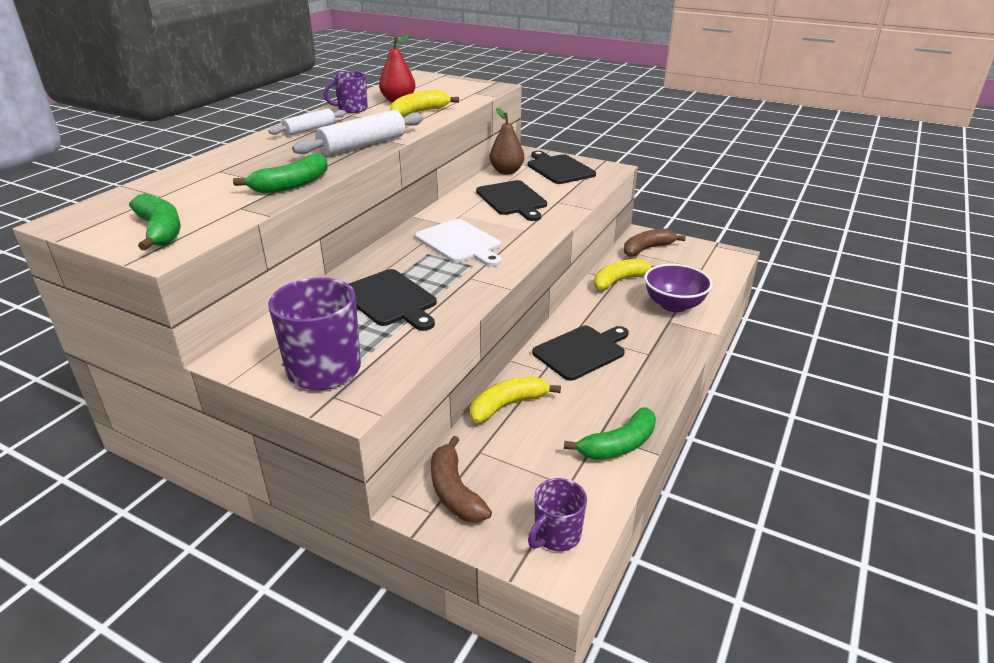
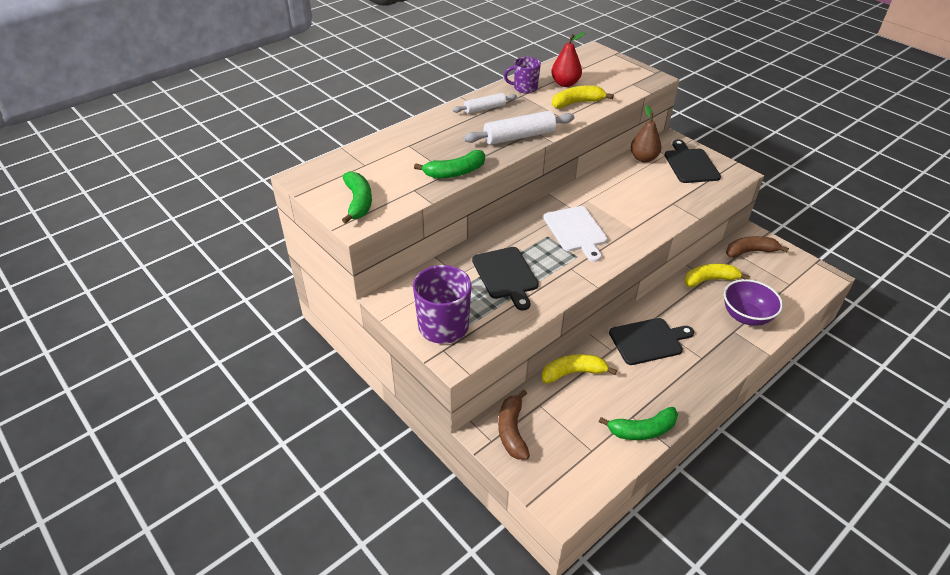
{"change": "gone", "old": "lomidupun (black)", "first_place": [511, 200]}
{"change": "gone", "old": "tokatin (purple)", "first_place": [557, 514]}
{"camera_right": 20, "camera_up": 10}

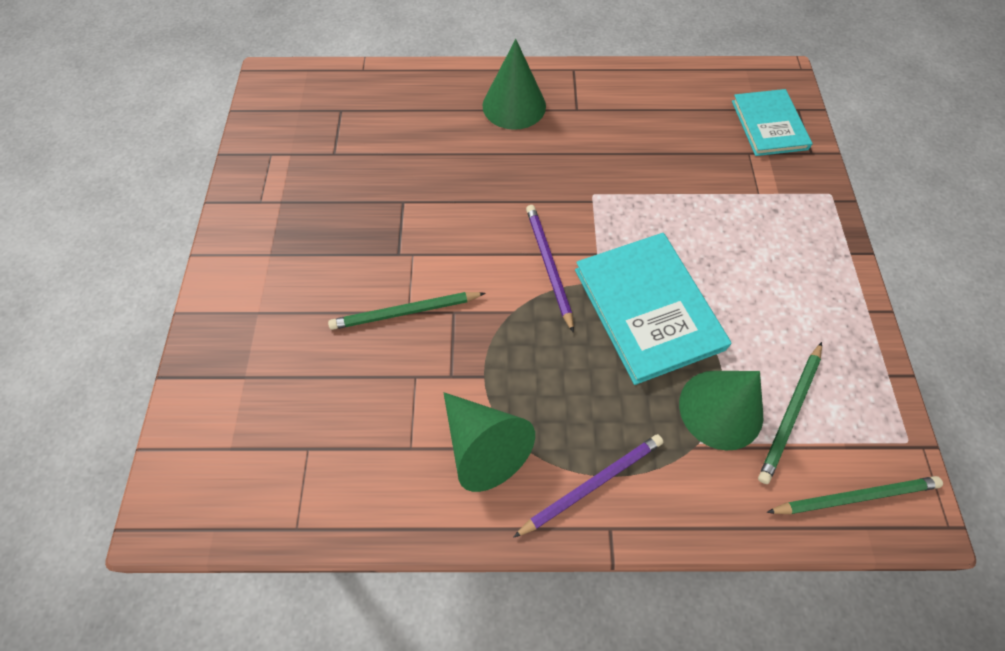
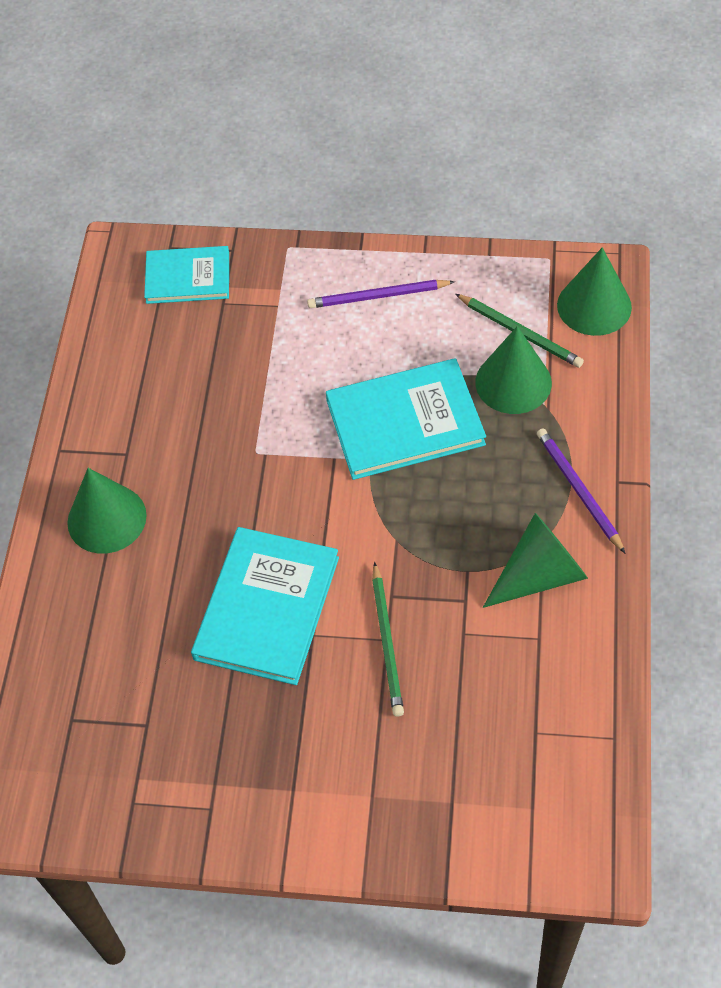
{"change": "shifted", "old": "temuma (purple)", "first_place": [550, 269], "second_place": [381, 294]}
{"change": "swapped", "old": "temuma (green)", "new": "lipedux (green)", "first_place": [855, 495], "second_place": [594, 291]}
{"change": "new", "new": "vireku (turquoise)", "second_place": [265, 606]}
{"camera_right": -80, "camera_up": -5}

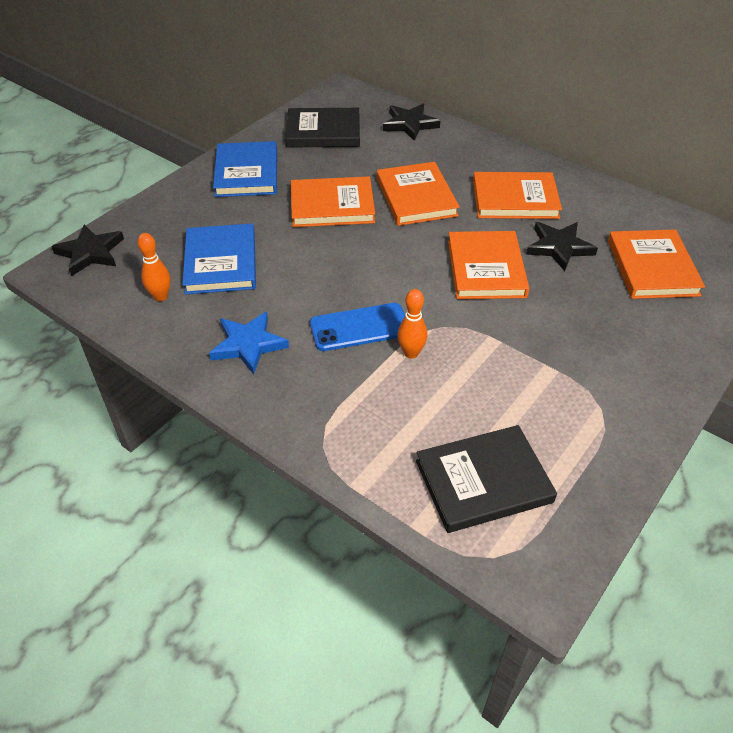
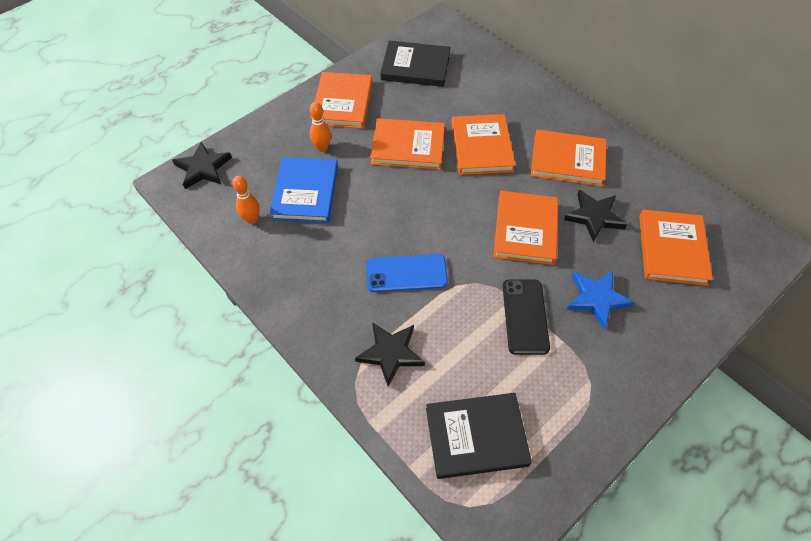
{"change": "shifted", "old": "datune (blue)", "first_place": [249, 342], "second_place": [600, 300]}
{"change": "repainted", "old": "vireku (blue)", "new": "vireku (orange)", "first_place": [245, 169], "second_place": [341, 100]}
{"change": "shifted", "old": "datune (black)", "first_place": [411, 122], "second_place": [390, 354]}
{"change": "shifted", "old": "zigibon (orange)", "first_place": [412, 324], "second_place": [320, 127]}
{"change": "new", "new": "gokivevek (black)", "second_place": [526, 317]}
{"camera_right": 10, "camera_up": 10}

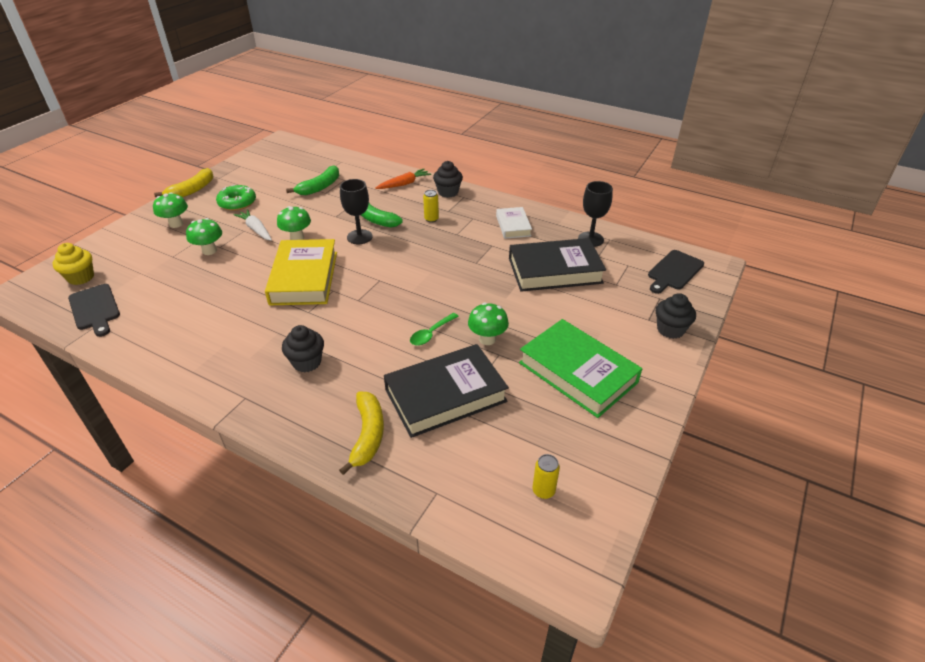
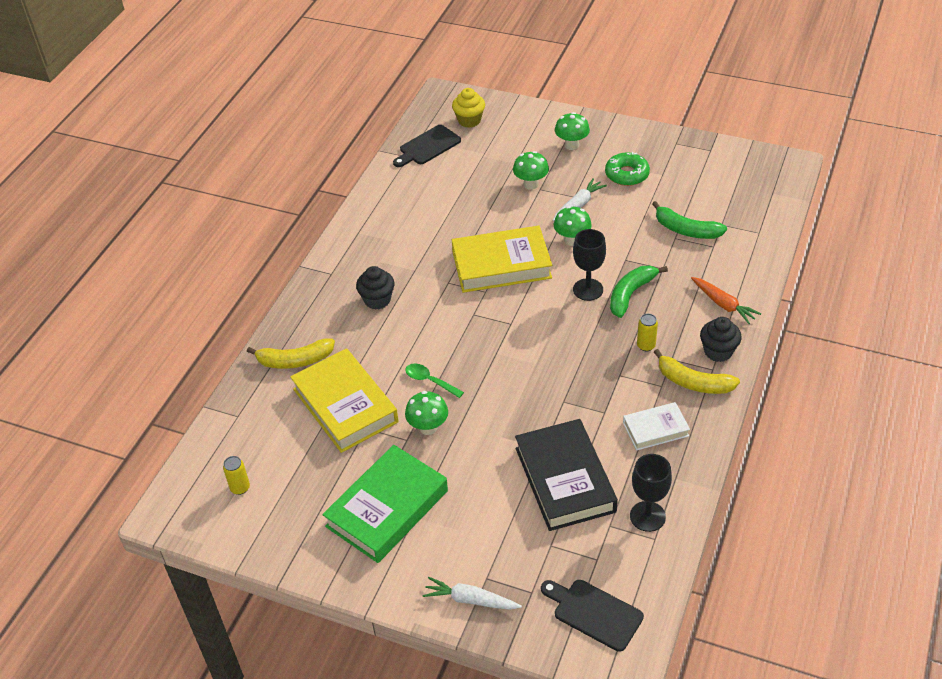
{"change": "shifted", "old": "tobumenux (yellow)", "first_place": [183, 182], "second_place": [697, 371]}
{"change": "repainted", "old": "vireku (black)", "new": "vireku (yellow)", "first_place": [446, 391], "second_place": [344, 400]}
{"change": "swapped", "old": "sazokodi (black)", "new": "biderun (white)", "first_place": [676, 316], "second_place": [472, 593]}
{"camera_right": 85, "camera_up": 5}

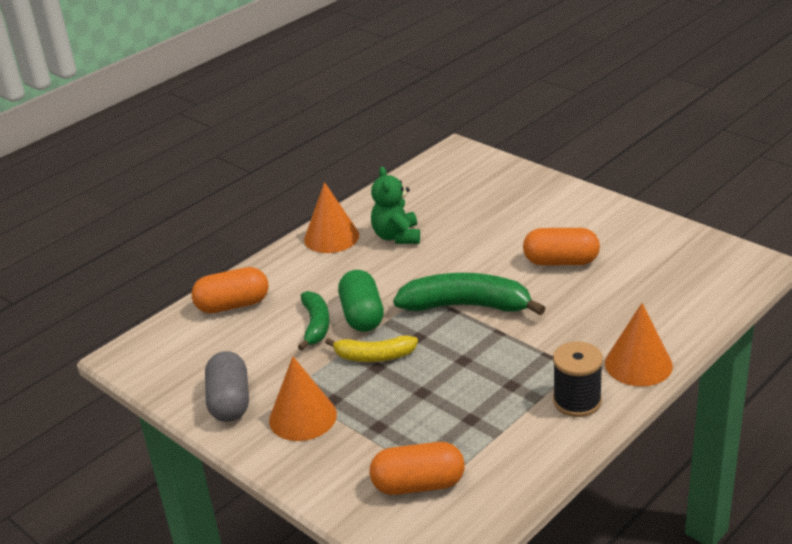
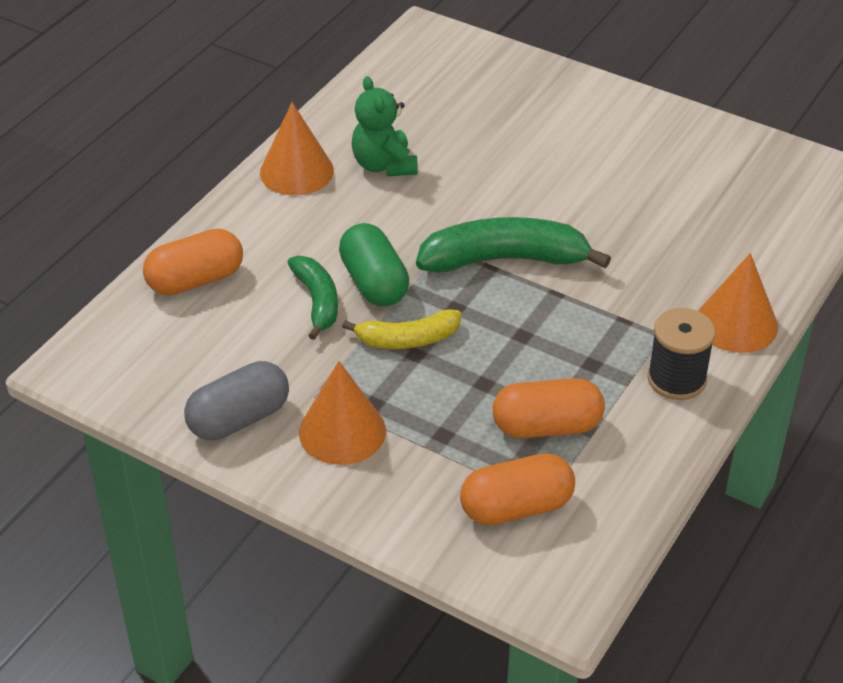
{"change": "rotated", "old": "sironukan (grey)", "first_place": [227, 386], "second_place": [236, 400], "degrees": 75}
{"change": "shifted", "old": "sironukan (orange)", "first_place": [561, 246], "second_place": [549, 408]}
{"camera_right": -15, "camera_up": 10}

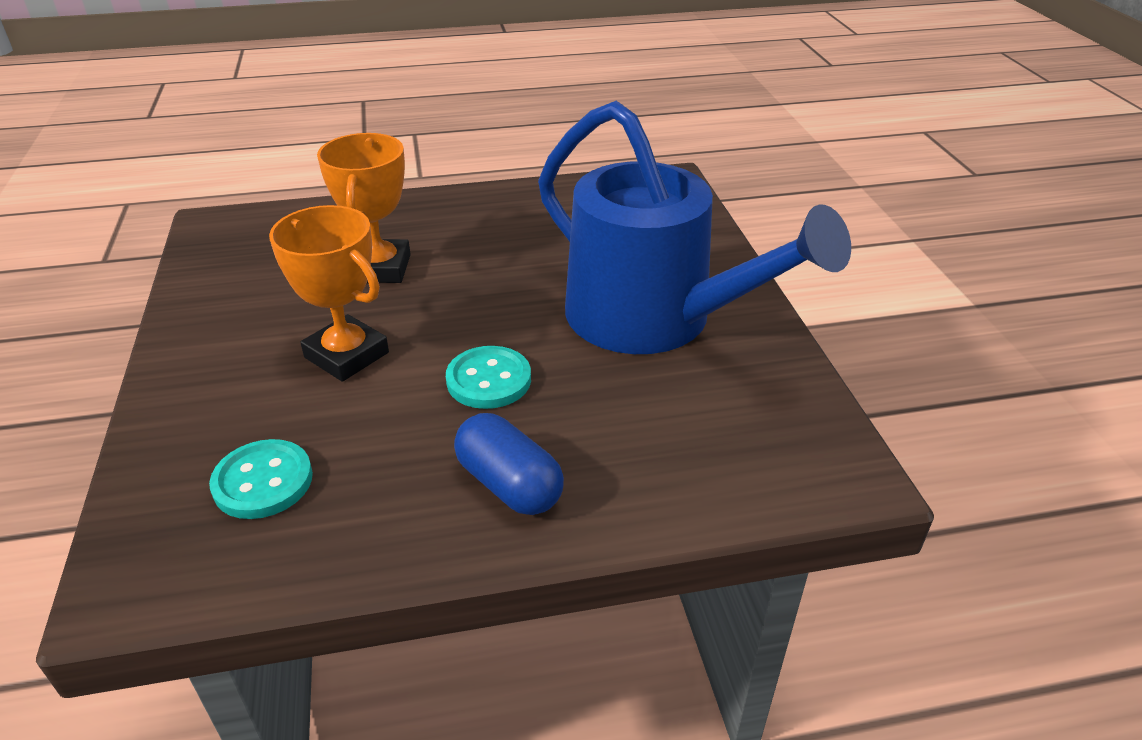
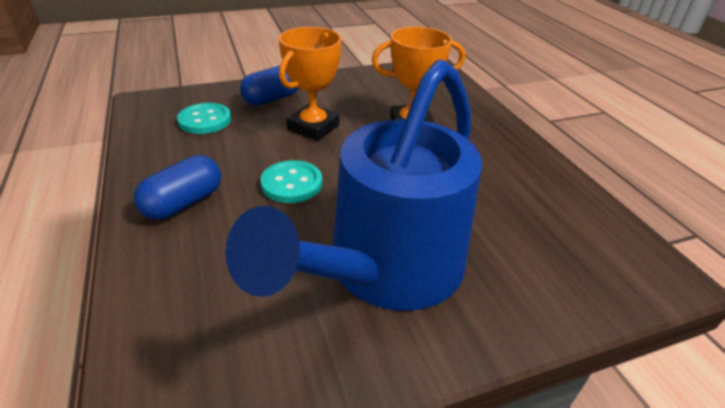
{"change": "new", "new": "sironukan (blue)", "second_place": [269, 85]}
{"camera_right": 80, "camera_up": 0}

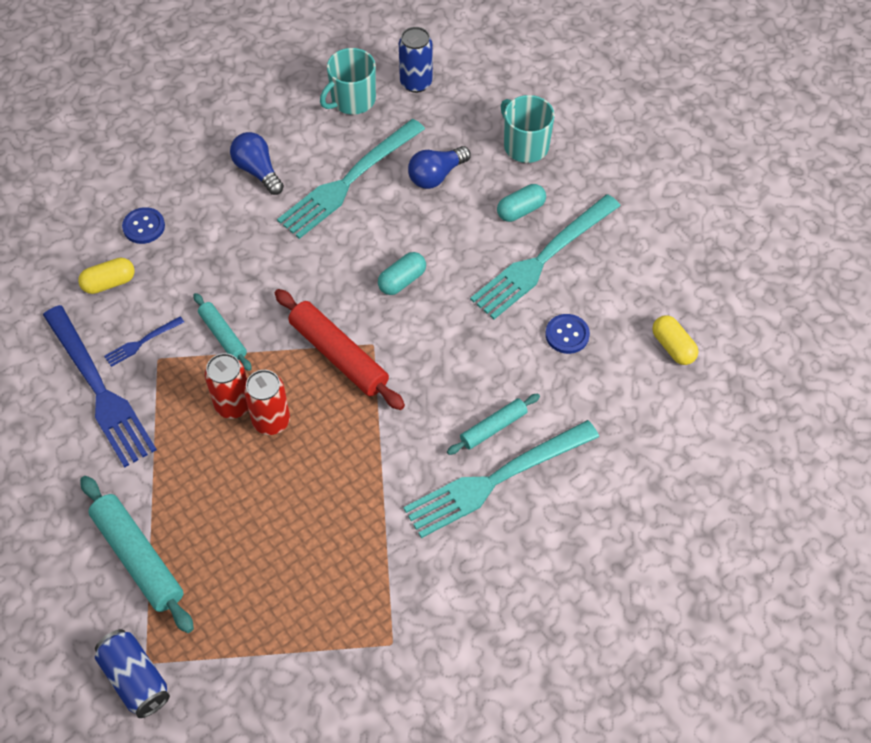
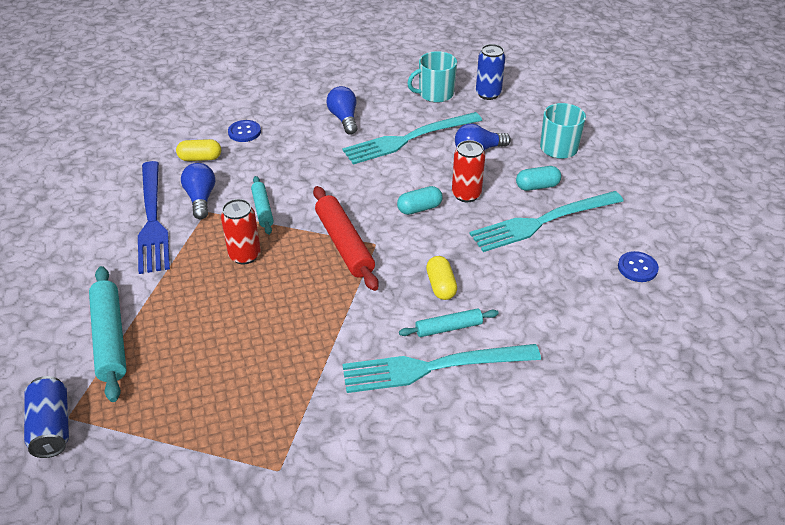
{"change": "swapped", "old": "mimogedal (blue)", "new": "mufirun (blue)", "first_place": [144, 341], "second_place": [198, 191]}
{"change": "shifted", "old": "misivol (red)", "first_place": [267, 402], "second_place": [468, 171]}
{"change": "shifted", "old": "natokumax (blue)", "first_place": [567, 334], "second_place": [638, 266]}
{"change": "shifted", "old": "sironukan (yellow)", "first_place": [675, 340], "second_place": [441, 278]}
{"camera_right": 20, "camera_up": -15}

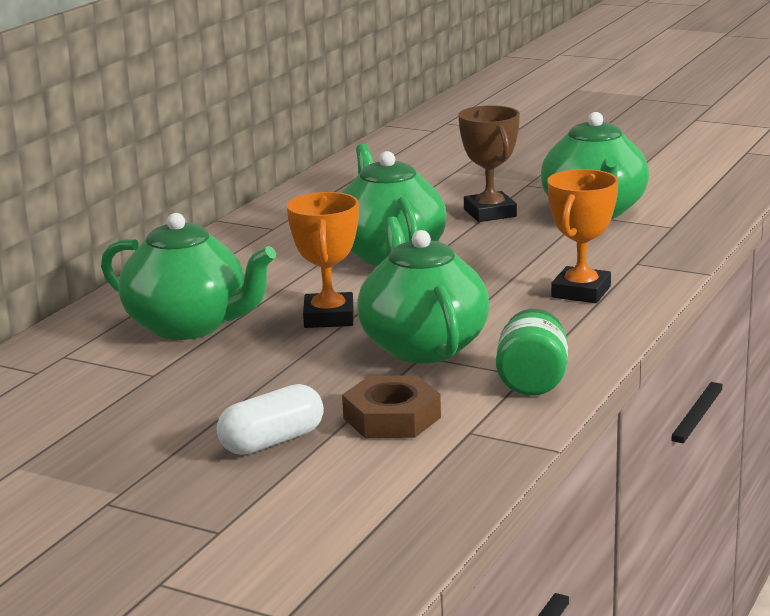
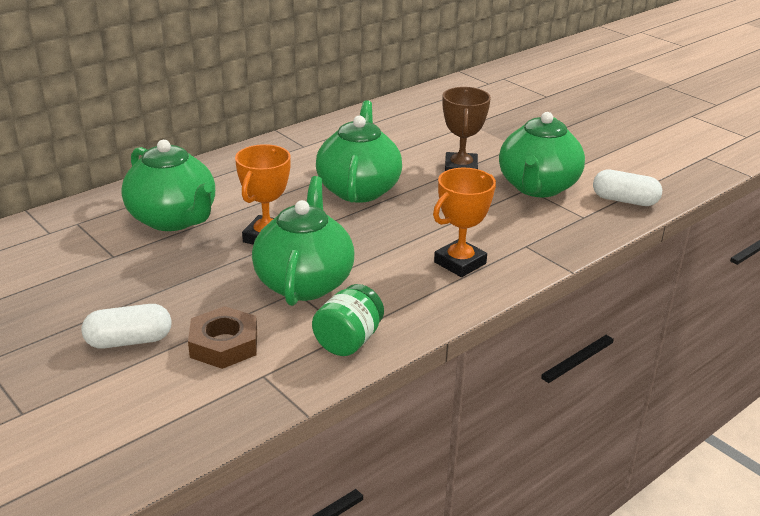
{"change": "new", "new": "sironukan (white)", "second_place": [627, 188]}
{"camera_right": 20, "camera_up": 10}

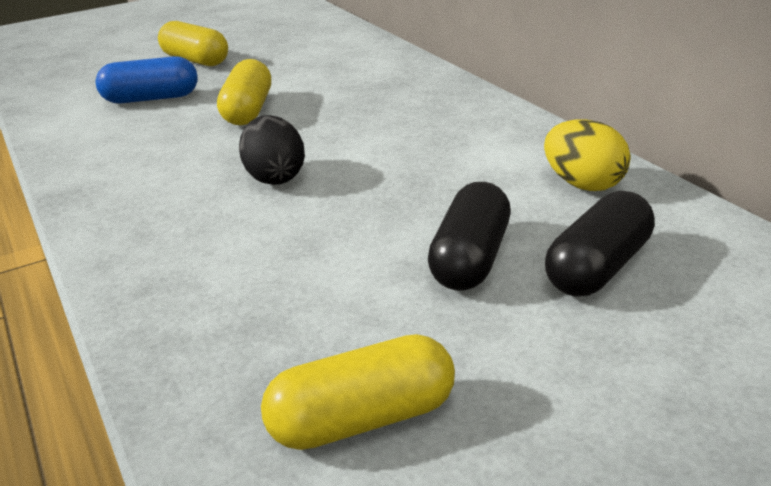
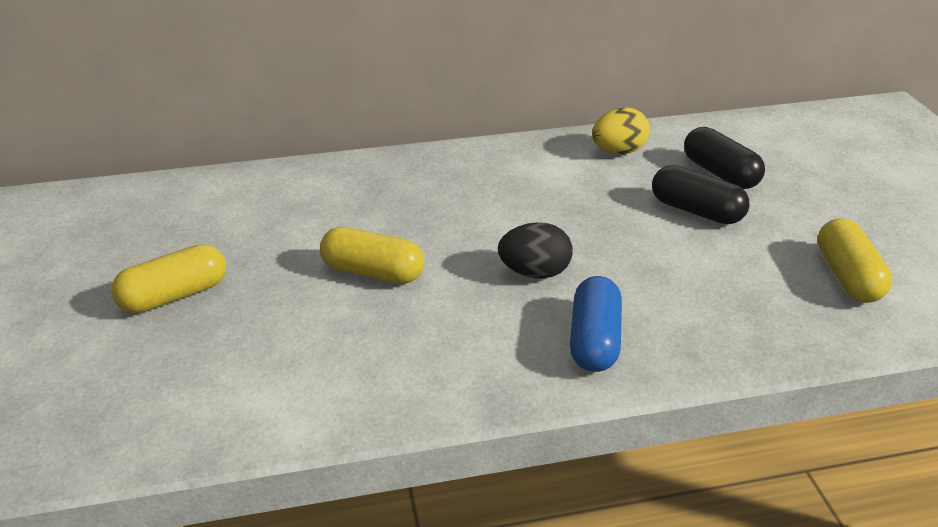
{"change": "shifted", "old": "sironukan (blue)", "first_place": [147, 80], "second_place": [596, 324]}
{"camera_right": -75, "camera_up": 5}

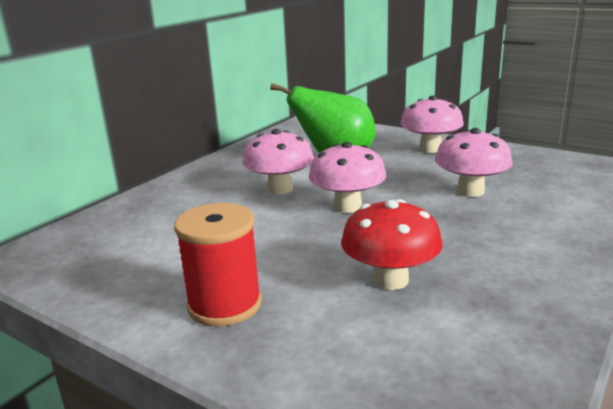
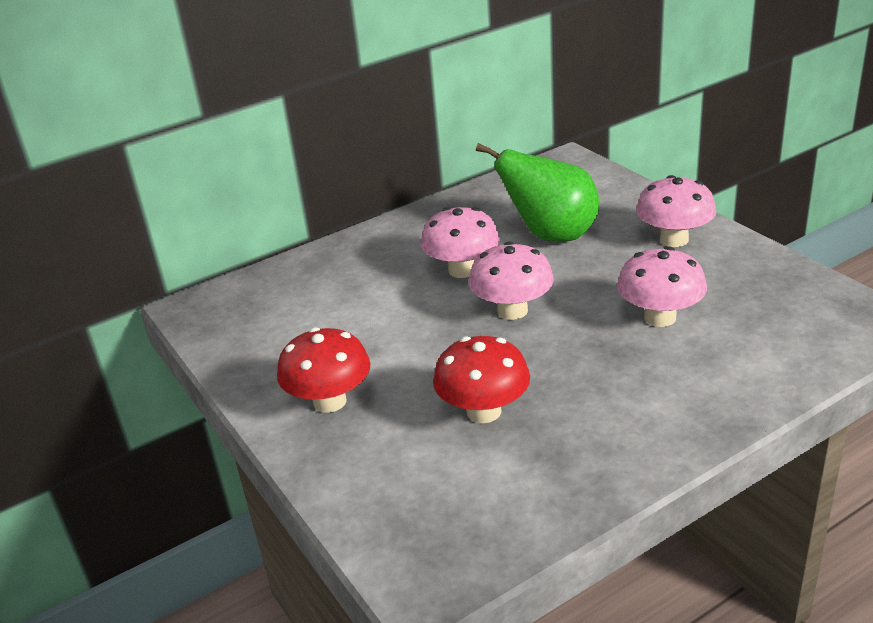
{"change": "swapped", "old": "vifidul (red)", "new": "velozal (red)", "first_place": [218, 265], "second_place": [324, 370]}
{"camera_right": 25, "camera_up": 10}

